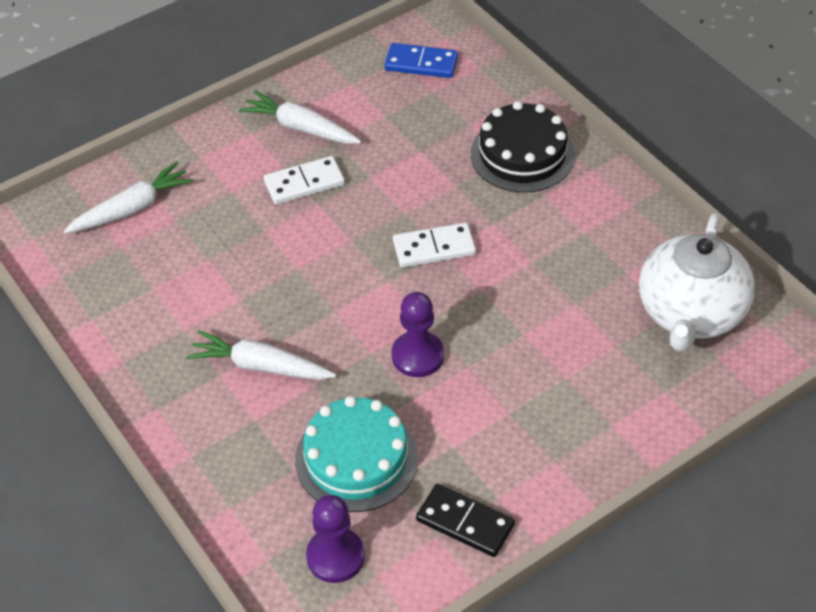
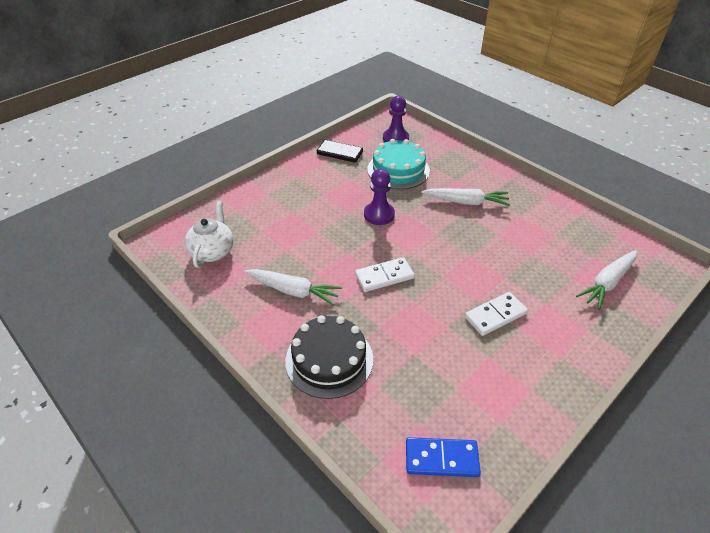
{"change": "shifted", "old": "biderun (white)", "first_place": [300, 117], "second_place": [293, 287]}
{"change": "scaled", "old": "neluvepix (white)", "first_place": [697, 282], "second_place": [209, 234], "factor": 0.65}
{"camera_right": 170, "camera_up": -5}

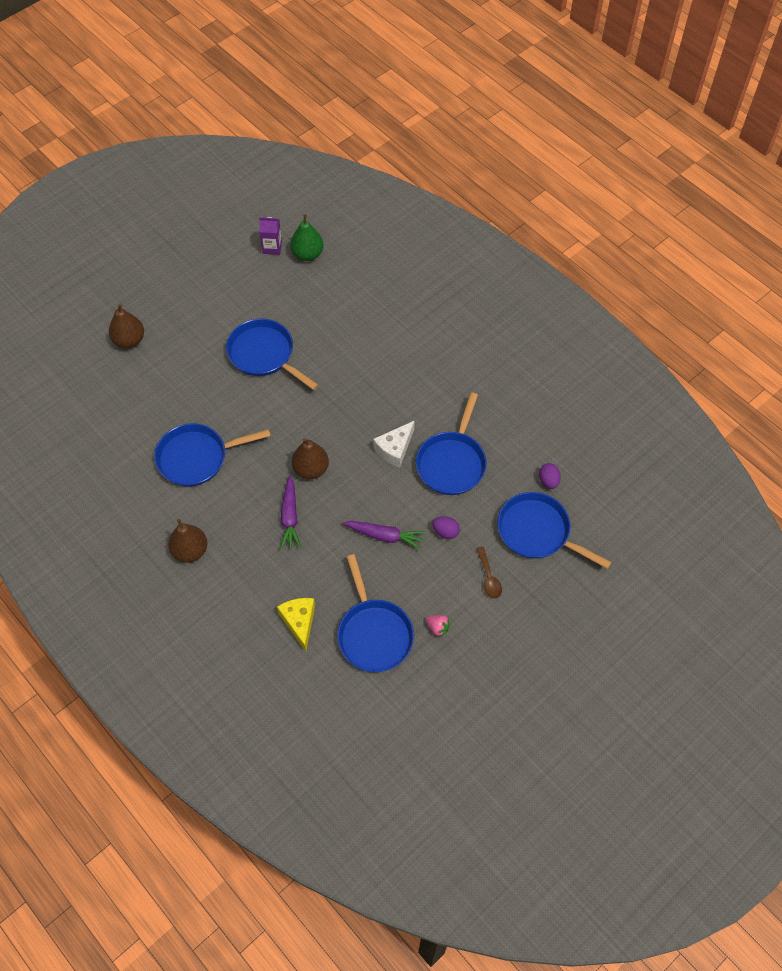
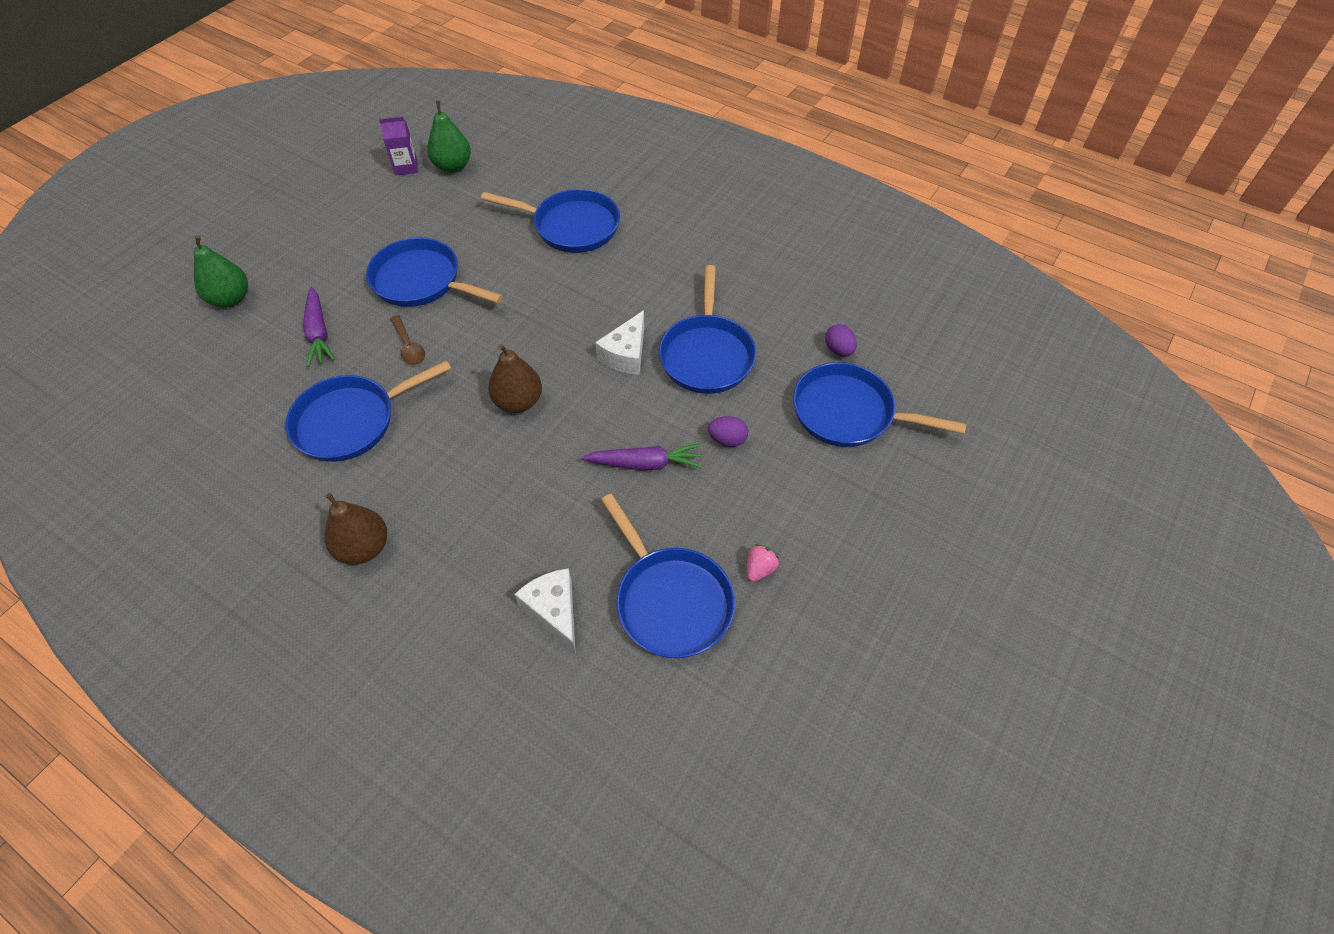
{"change": "repainted", "old": "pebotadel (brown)", "new": "pebotadel (green)", "first_place": [126, 326], "second_place": [221, 271]}
{"change": "repainted", "old": "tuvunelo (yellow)", "new": "tuvunelo (white)", "first_place": [296, 625], "second_place": [545, 610]}
{"change": "shifted", "old": "biderun (purple)", "first_place": [291, 513], "second_place": [319, 327]}
{"change": "rotated", "old": "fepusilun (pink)", "first_place": [438, 626], "second_place": [763, 563], "degrees": -75}
{"change": "shifted", "old": "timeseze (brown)", "first_place": [489, 572], "second_place": [407, 340]}
{"change": "new", "new": "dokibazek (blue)", "second_place": [550, 221]}
{"camera_right": -15, "camera_up": -5}

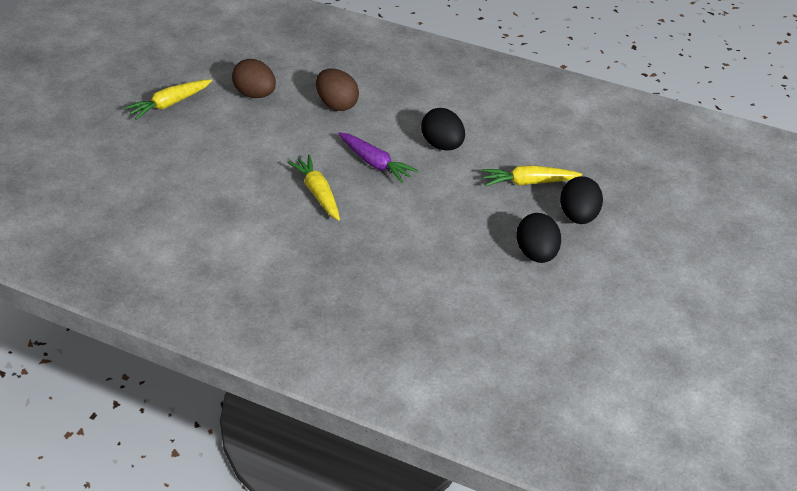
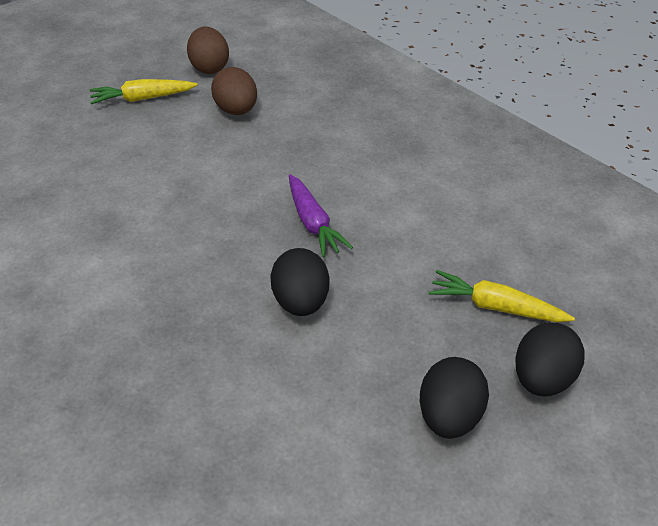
{"change": "gone", "old": "biderun (yellow)", "first_place": [313, 188]}
{"change": "shifted", "old": "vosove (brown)", "first_place": [337, 90], "second_place": [208, 50]}
{"change": "shifted", "old": "vosove (black)", "first_place": [443, 129], "second_place": [299, 282]}
{"camera_right": 25, "camera_up": 0}

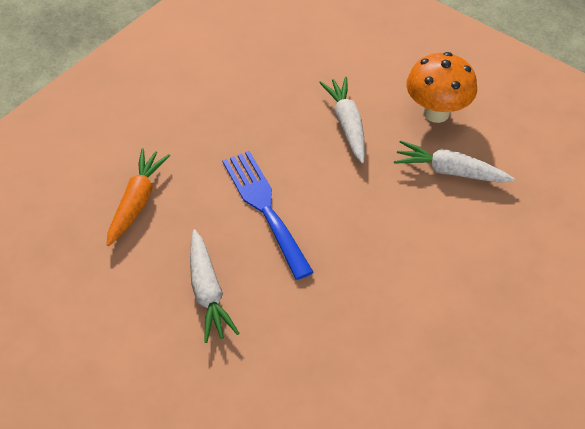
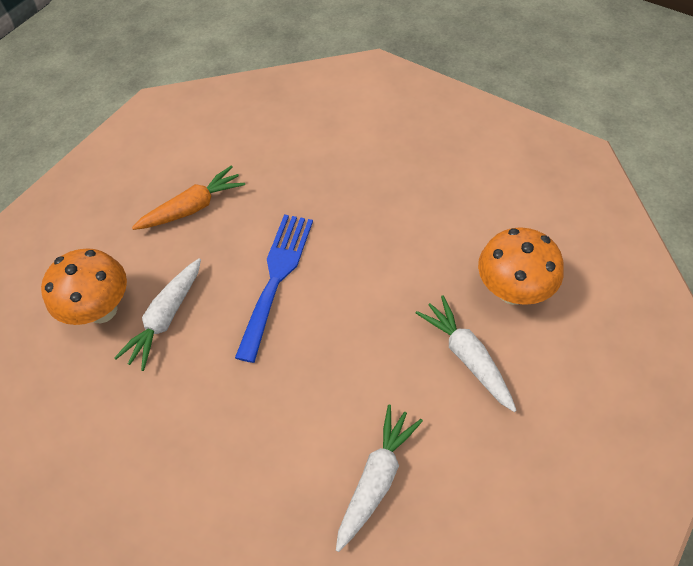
{"change": "shifted", "old": "biderun (white)", "first_place": [342, 120], "second_place": [379, 478]}
{"change": "new", "new": "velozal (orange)", "second_place": [84, 286]}
{"camera_right": 45, "camera_up": 5}

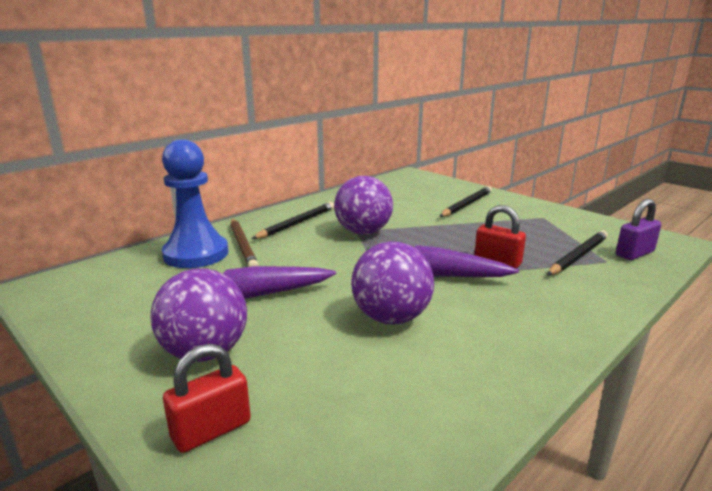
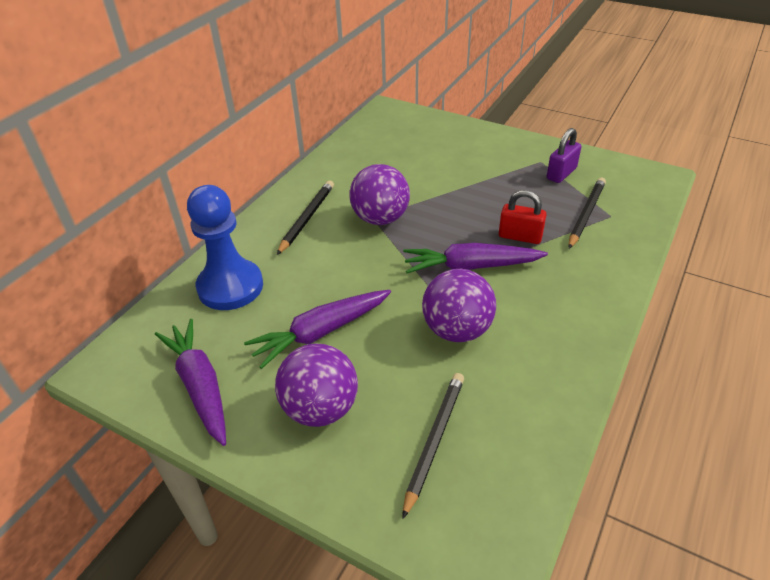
{"change": "gone", "old": "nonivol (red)", "first_place": [207, 398]}
{"change": "gone", "old": "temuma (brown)", "first_place": [245, 243]}
{"change": "shifted", "old": "temuma (black)", "first_place": [465, 201], "second_place": [433, 446]}
{"change": "shifted", "old": "nonivol (purple)", "first_place": [638, 229], "second_place": [564, 155]}
{"change": "new", "new": "biderun (purple)", "second_place": [190, 382]}
{"camera_right": -15, "camera_up": 20}

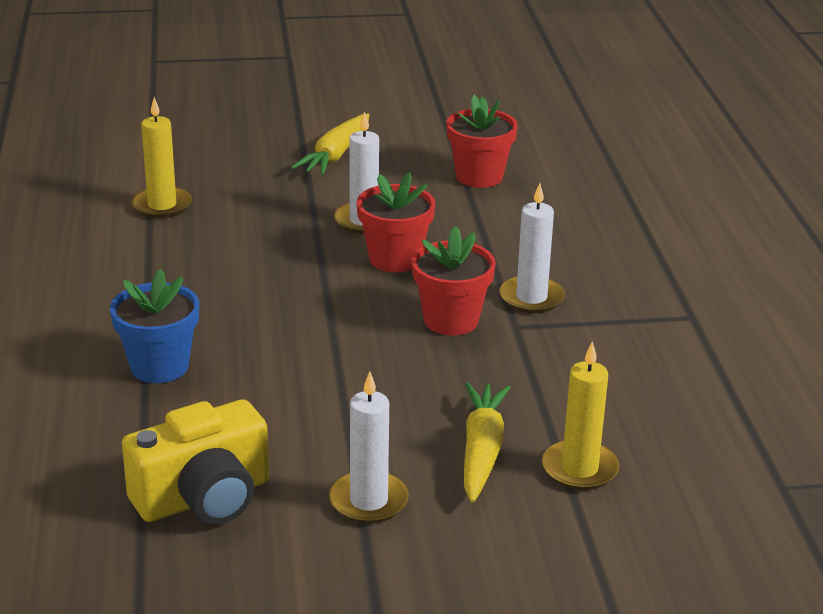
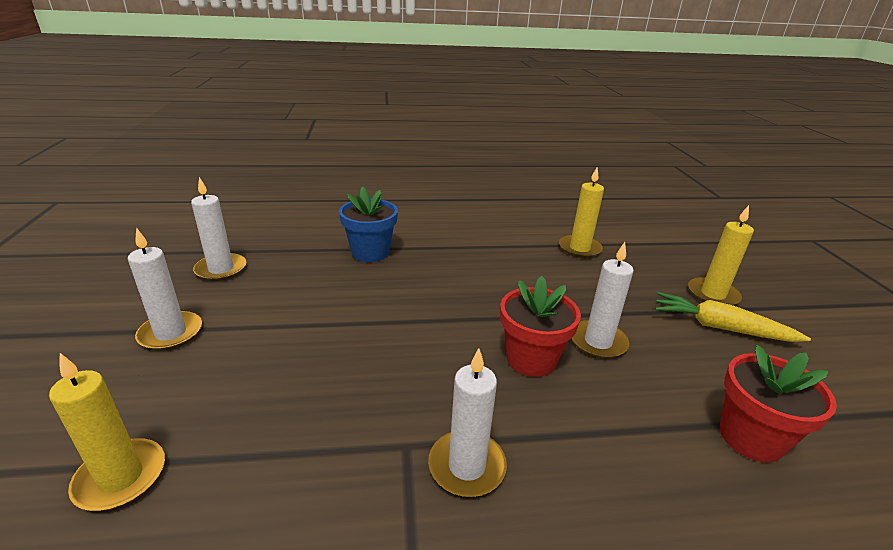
{"change": "swapped", "old": "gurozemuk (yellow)", "new": "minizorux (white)", "first_place": [195, 462], "second_place": [218, 229]}
{"change": "gone", "old": "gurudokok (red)", "first_place": [454, 280]}
{"change": "gone", "old": "biderun (yellow)", "first_place": [487, 442]}
{"change": "new", "new": "minizorux (yellow)", "second_place": [721, 255]}
{"camera_right": 90, "camera_up": 0}

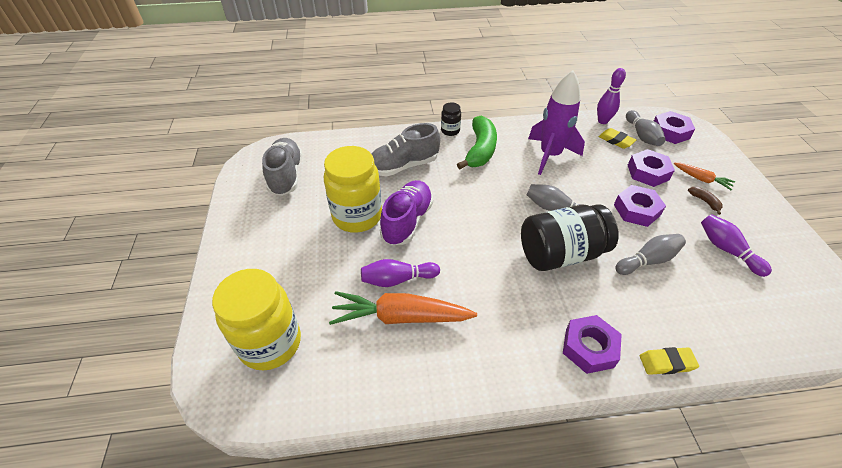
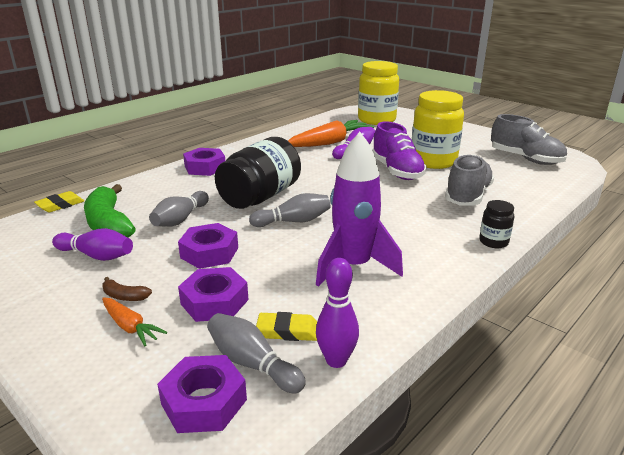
{"change": "shifted", "old": "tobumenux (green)", "first_place": [477, 142], "second_place": [110, 211]}
{"change": "shifted", "old": "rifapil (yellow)", "first_place": [669, 361], "second_place": [59, 201]}
{"change": "rotated", "old": "biderun (orange)", "first_place": [704, 176], "second_place": [134, 321], "degrees": -135}
{"camera_right": 140, "camera_up": -20}

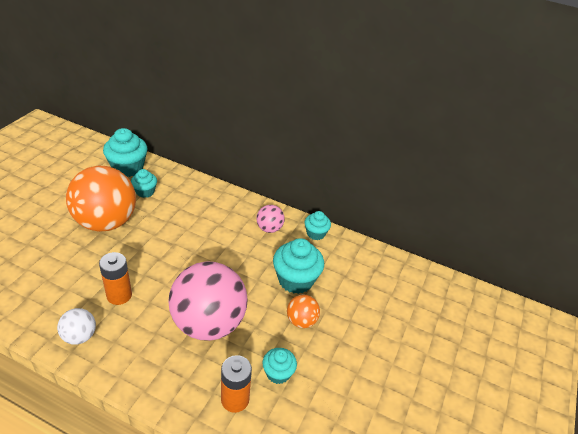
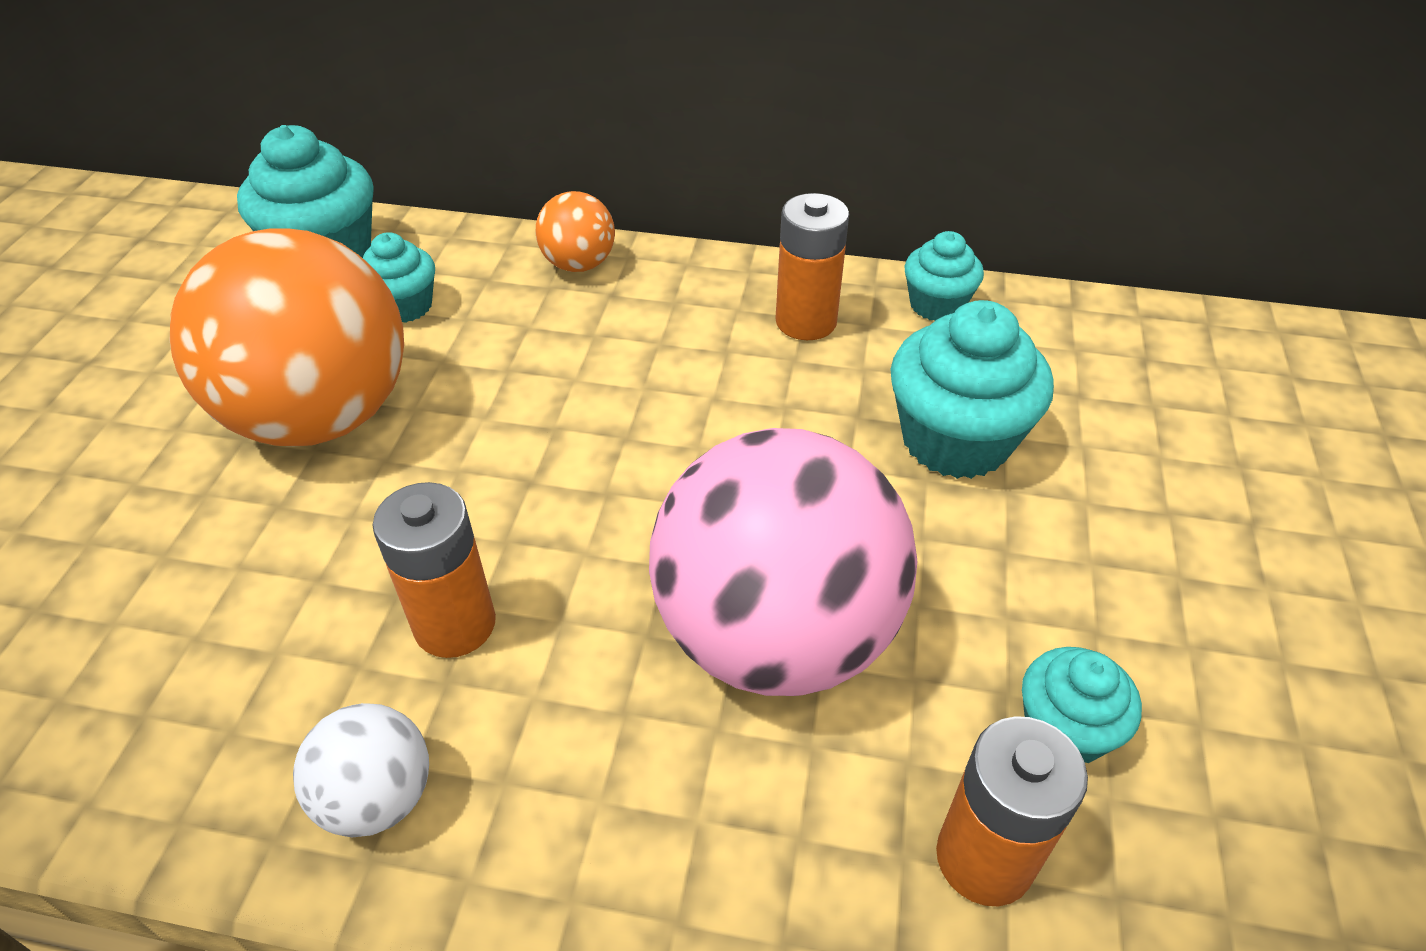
{"change": "swapped", "old": "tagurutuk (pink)", "new": "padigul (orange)", "first_place": [270, 219], "second_place": [812, 266]}
{"change": "shifted", "old": "tagurutuk (orange)", "first_place": [303, 311], "second_place": [575, 231]}
{"camera_right": -10, "camera_up": 5}

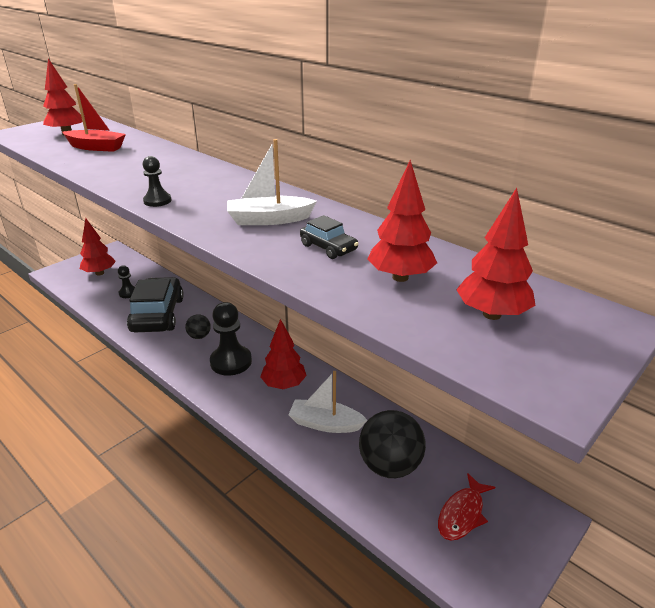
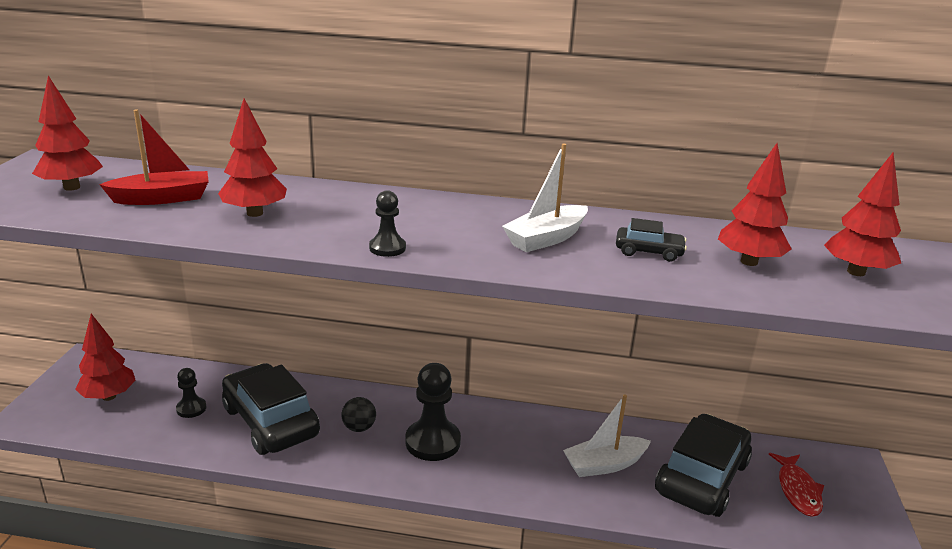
{"change": "shifted", "old": "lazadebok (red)", "first_place": [283, 354], "second_place": [252, 158]}
{"change": "swapped", "old": "tagurutuk (black)", "new": "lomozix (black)", "first_place": [392, 444], "second_place": [703, 465]}
{"camera_right": -35, "camera_up": -5}

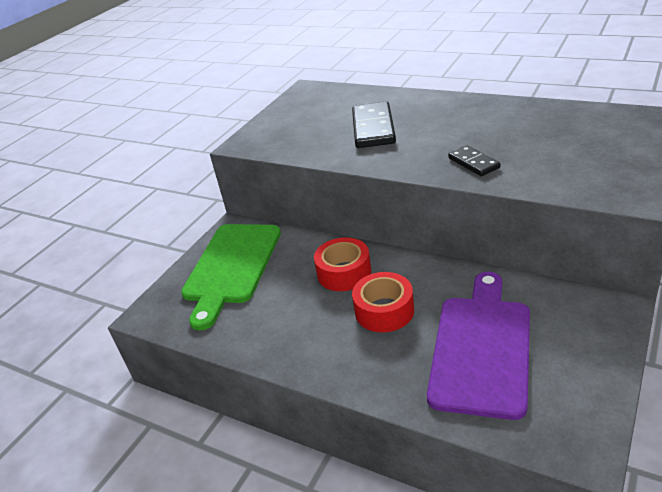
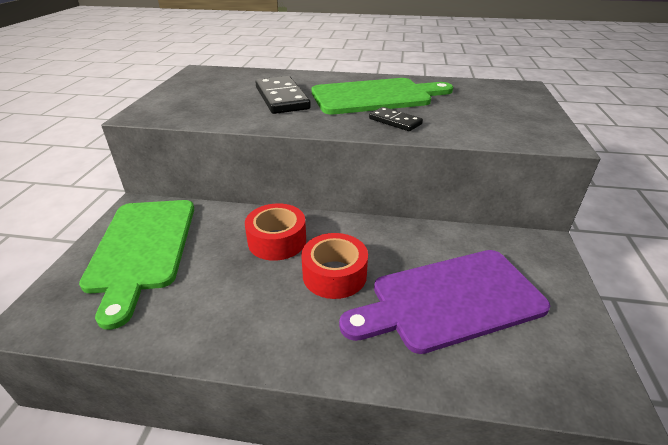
{"change": "rotated", "old": "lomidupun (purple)", "first_place": [478, 346], "second_place": [444, 302], "degrees": -105}
{"change": "new", "new": "lomidupun (green)", "second_place": [382, 96]}
{"camera_right": -25, "camera_up": 0}

